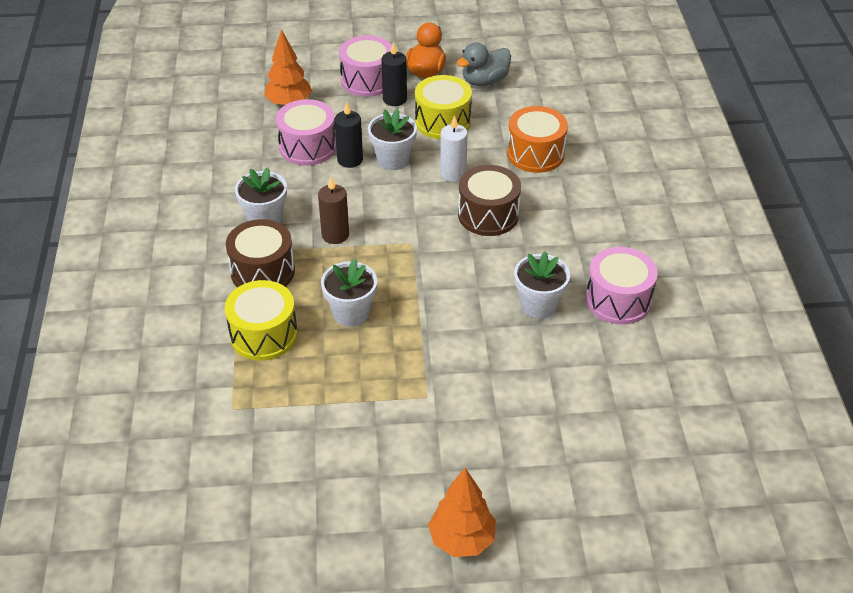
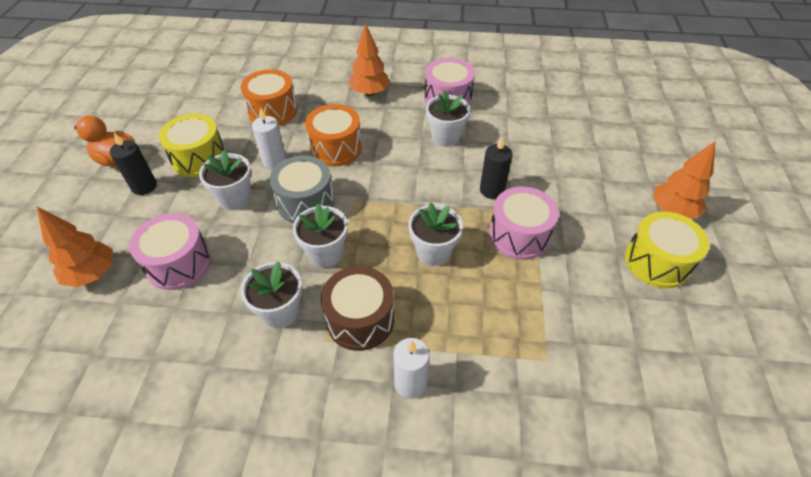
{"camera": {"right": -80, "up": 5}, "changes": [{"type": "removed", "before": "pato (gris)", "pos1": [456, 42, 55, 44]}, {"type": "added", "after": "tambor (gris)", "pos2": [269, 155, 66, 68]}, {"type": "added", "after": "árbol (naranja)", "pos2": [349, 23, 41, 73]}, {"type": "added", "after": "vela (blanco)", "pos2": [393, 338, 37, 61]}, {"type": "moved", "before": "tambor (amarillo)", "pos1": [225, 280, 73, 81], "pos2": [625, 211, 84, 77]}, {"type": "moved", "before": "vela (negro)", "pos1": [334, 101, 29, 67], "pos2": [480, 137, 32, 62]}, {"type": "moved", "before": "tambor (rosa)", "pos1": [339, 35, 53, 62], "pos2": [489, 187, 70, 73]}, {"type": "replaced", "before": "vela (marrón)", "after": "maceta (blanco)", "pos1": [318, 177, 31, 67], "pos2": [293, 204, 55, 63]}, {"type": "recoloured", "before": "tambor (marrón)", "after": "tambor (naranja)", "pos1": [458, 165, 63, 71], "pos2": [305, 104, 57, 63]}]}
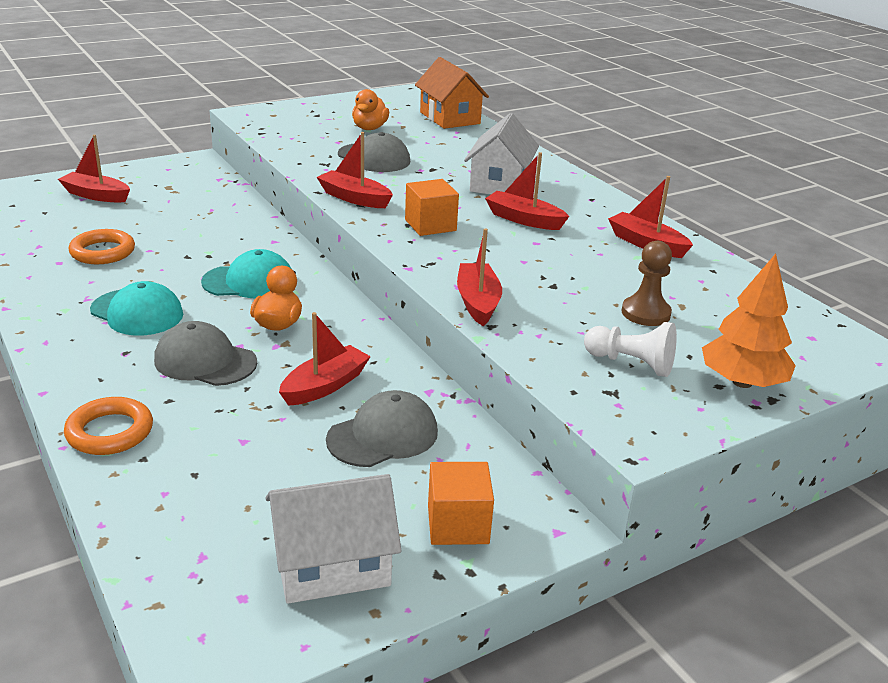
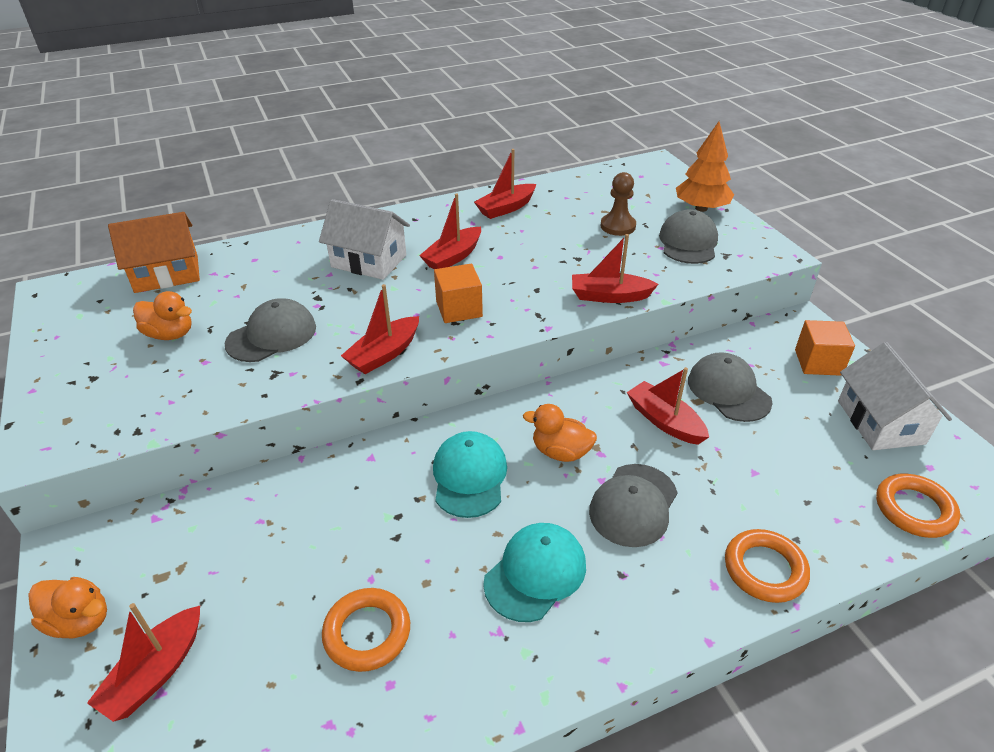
{"camera": {"right": -80, "up": 10}, "changes": [{"type": "added", "after": "pato (naranja)", "pos2": [28, 577, 79, 61]}, {"type": "added", "after": "anillo (naranja)", "pos2": [876, 474, 84, 64]}, {"type": "replaced", "before": "peón (blanco)", "after": "gorra (gris)", "pos1": [584, 322, 93, 55], "pos2": [659, 209, 59, 55]}]}
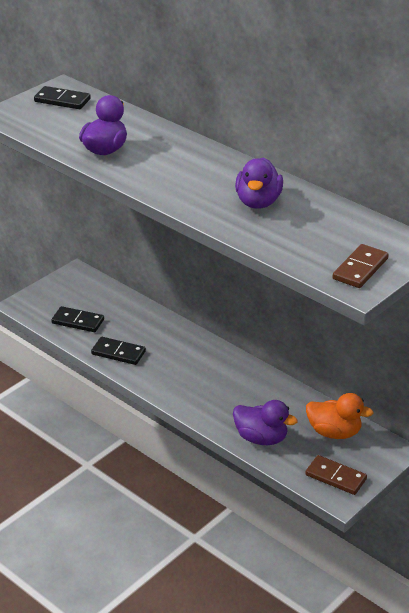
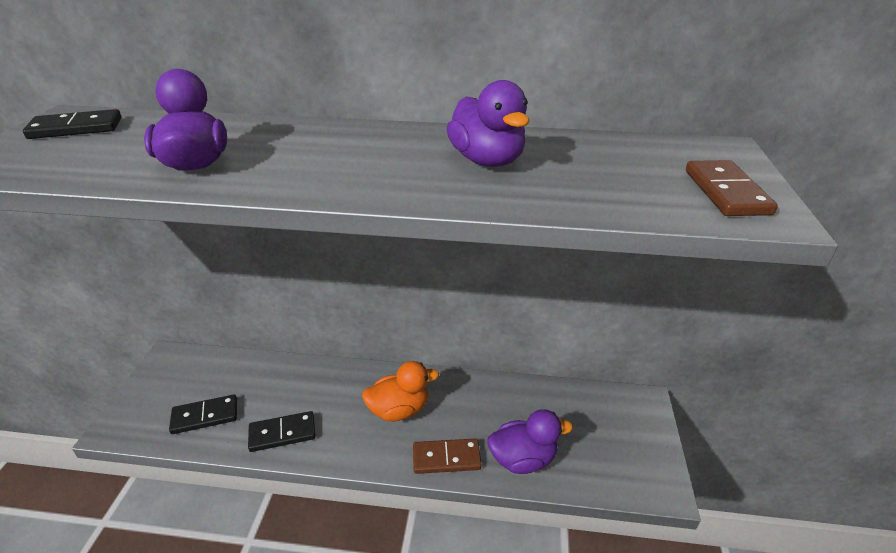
{"camera": {"right": -35, "up": 0}, "changes": [{"type": "moved", "before": "ficha de dominó (marrón)", "pos1": [305, 455, 62, 40], "pos2": [413, 438, 69, 36]}, {"type": "moved", "before": "pato (naranja)", "pos1": [306, 393, 68, 46], "pos2": [362, 361, 77, 61]}]}
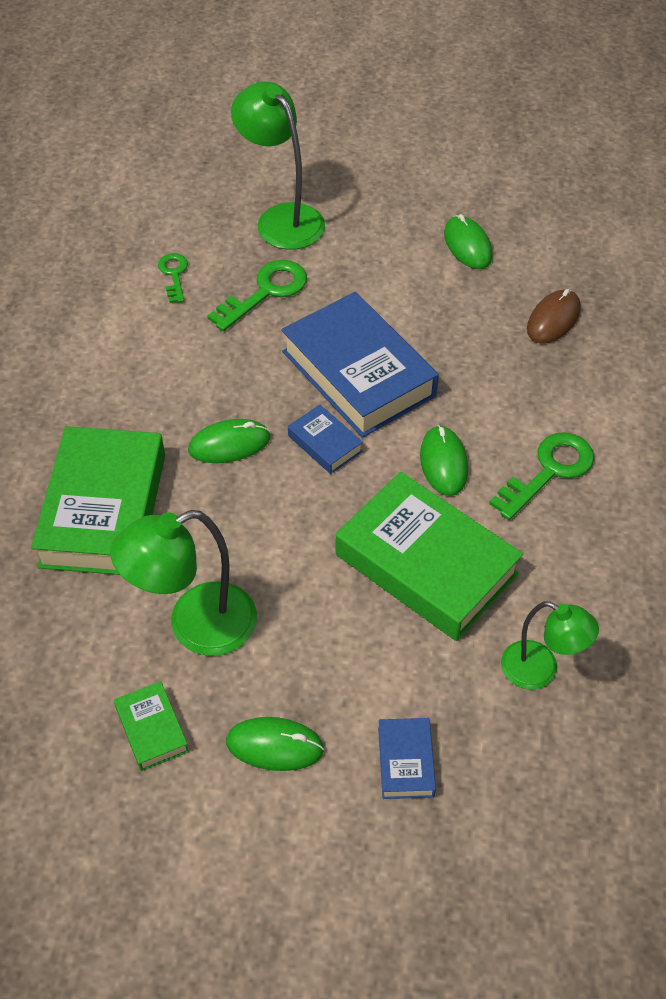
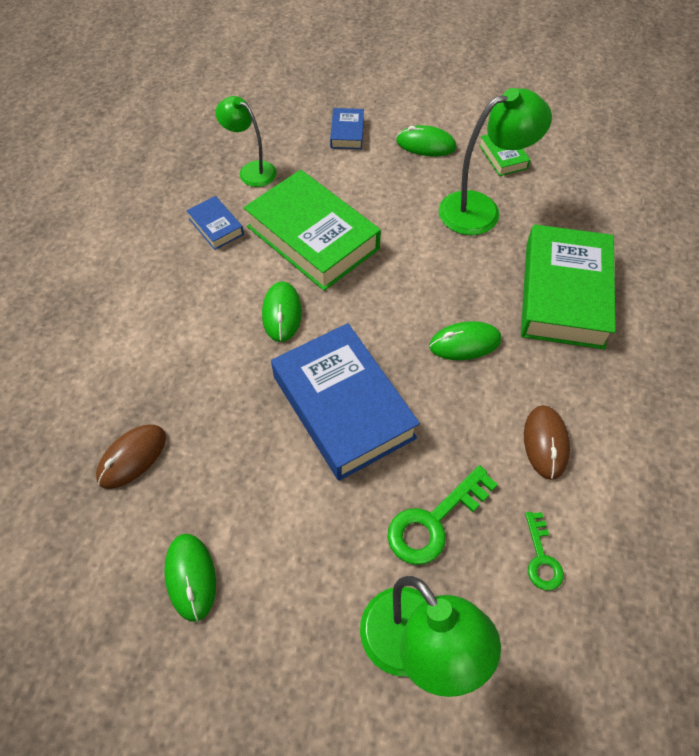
{"camera": {"right": -175, "up": 5}, "changes": [{"type": "removed", "before": "llave (verde)", "pos1": [489, 432, 105, 88]}, {"type": "added", "after": "ratón (marrón)", "pos2": [524, 405, 46, 75]}, {"type": "moved", "before": "libro (azul)", "pos1": [288, 405, 75, 69], "pos2": [186, 196, 58, 54]}]}
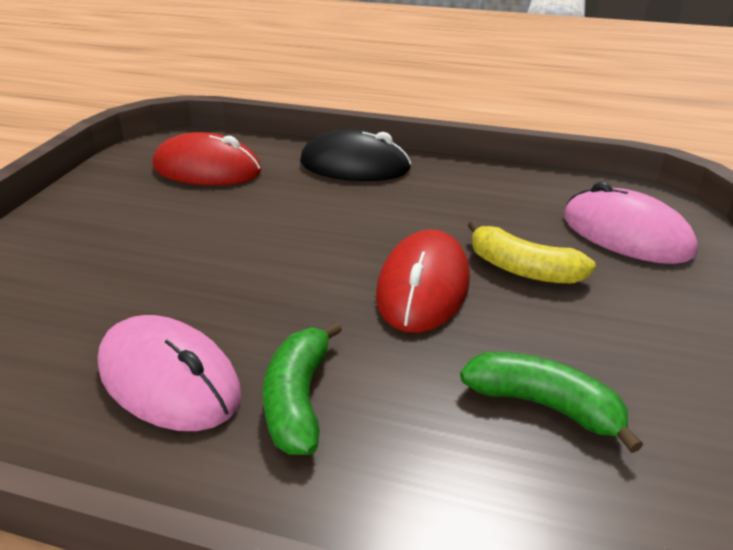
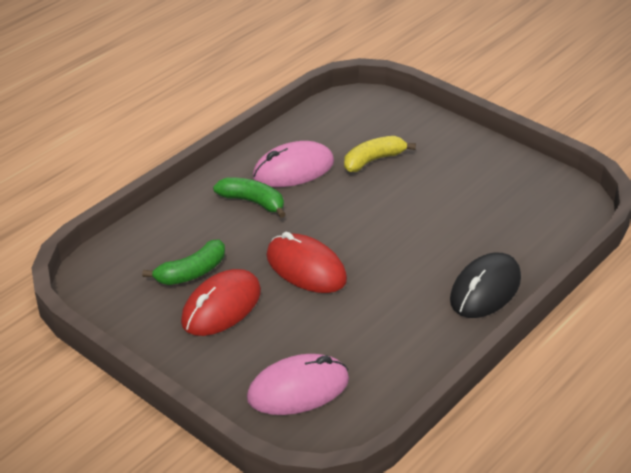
{"camera": {"right": 115, "up": 5}, "changes": [{"type": "moved", "before": "ratón (rojo)", "pos1": [153, 132, 109, 53], "pos2": [181, 269, 80, 67]}, {"type": "moved", "before": "plátano (amarillo)", "pos1": [468, 220, 128, 64], "pos2": [344, 136, 72, 36]}]}
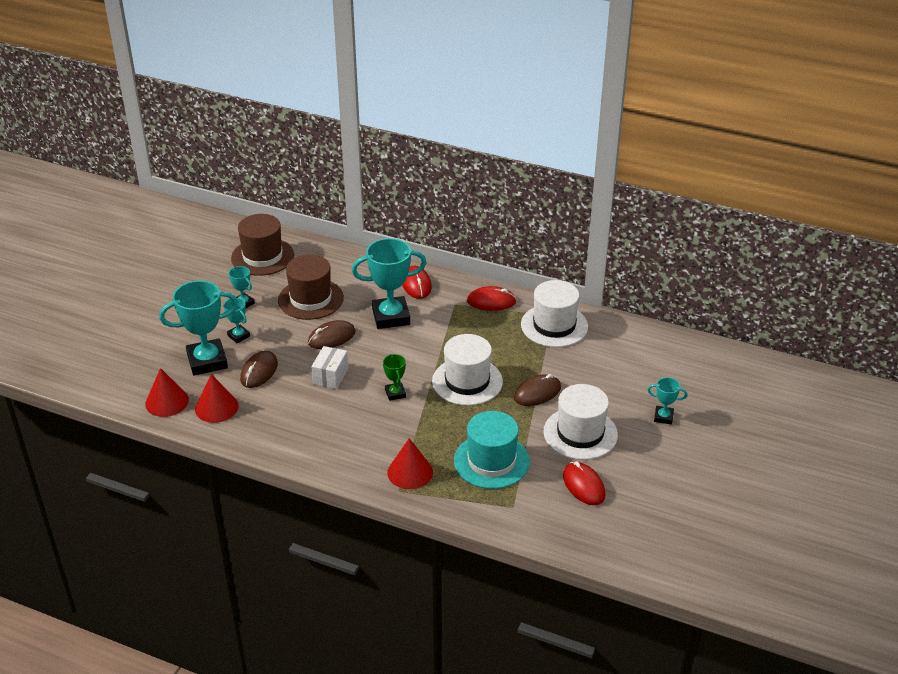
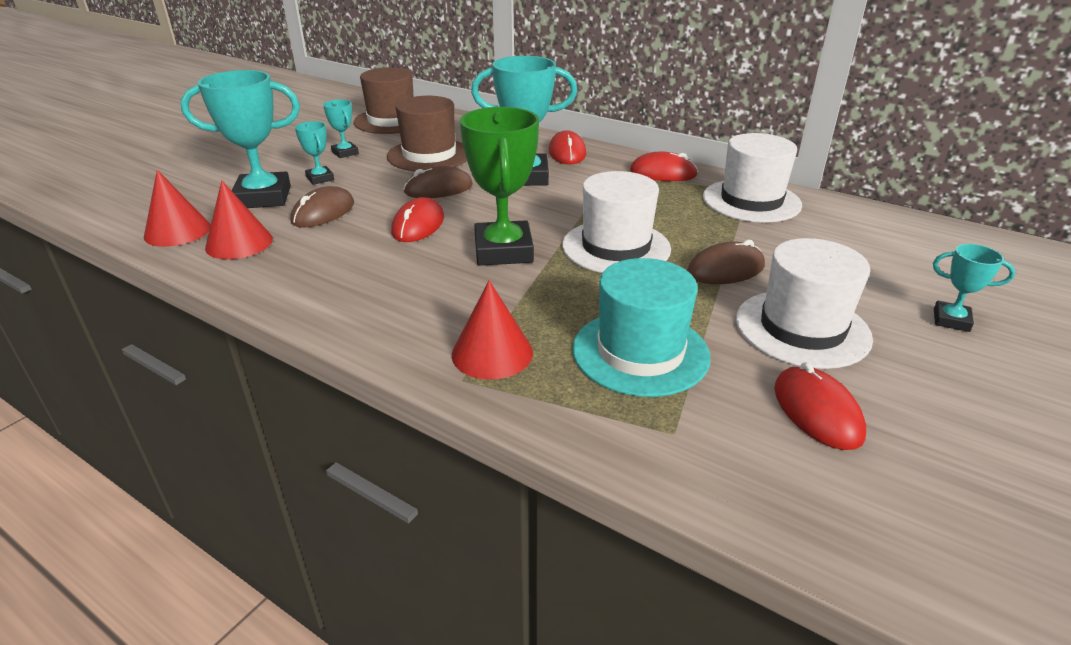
{"camera": {"right": 10, "up": -5}, "changes": [{"type": "replaced", "before": "caja (blanco)", "after": "ratón (rojo)", "pos1": [311, 346, 37, 43], "pos2": [391, 197, 53, 45]}, {"type": "resized", "before": "trofeo (verde)", "pos1": [383, 354, 23, 47], "pos2": [460, 107, 79, 159], "scale": 2.05}]}
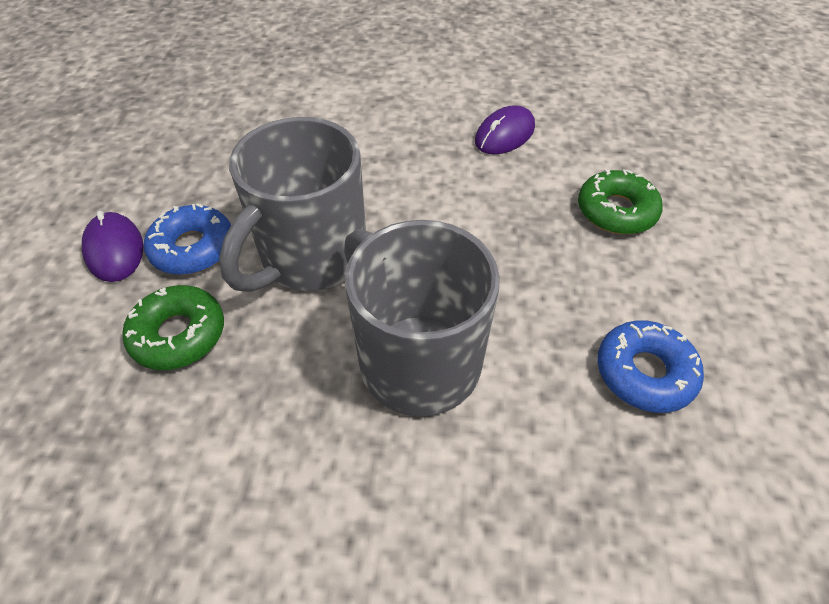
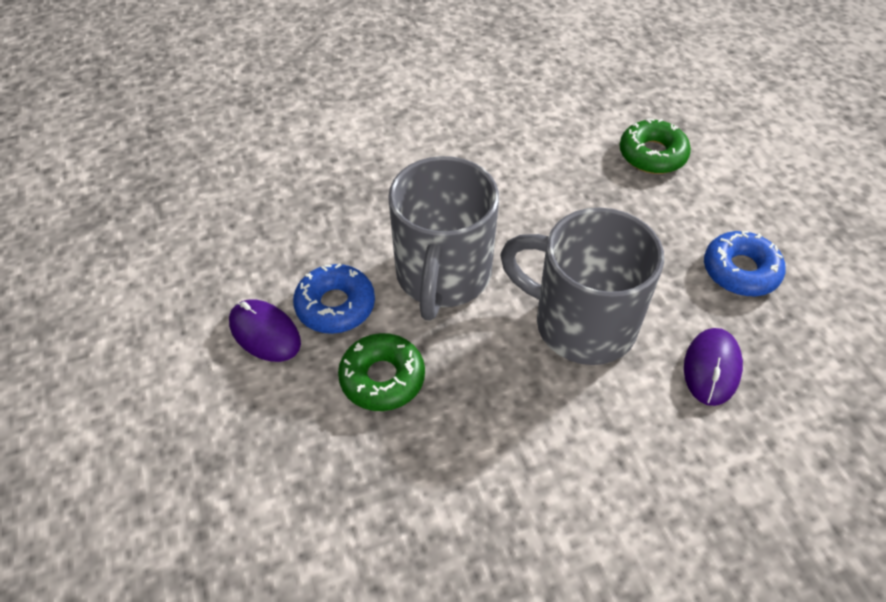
{"camera": {"right": -25, "up": 0}, "changes": [{"type": "moved", "before": "ratón (morado)", "pos1": [475, 105, 60, 49], "pos2": [684, 328, 59, 78]}]}
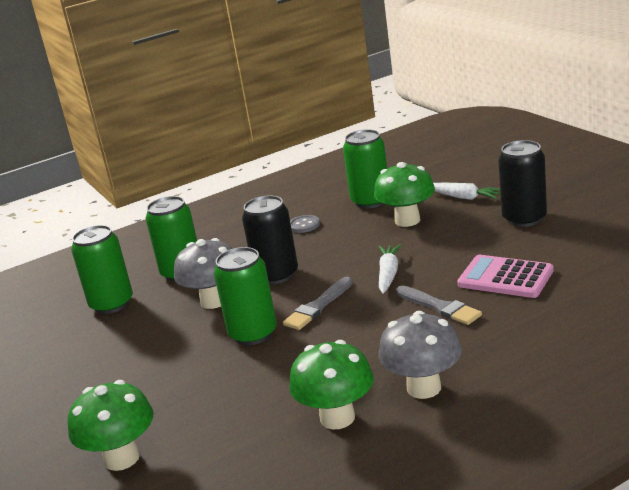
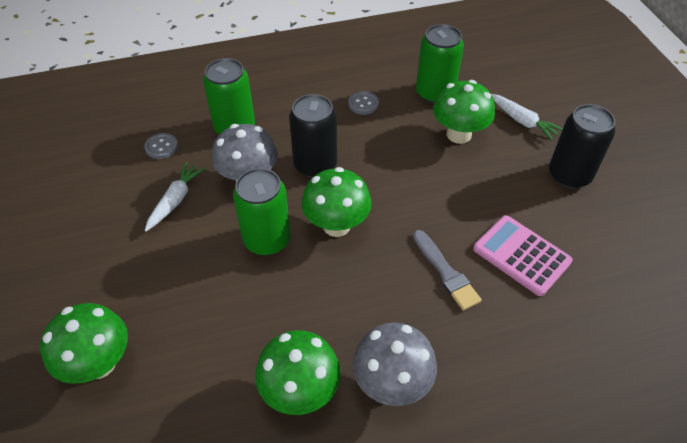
{"camera": {"right": 10, "up": 25}, "changes": [{"type": "moved", "before": "zanahoria (blanco)", "pos1": [379, 244, 22, 50], "pos2": [145, 162, 60, 69]}, {"type": "replaced", "before": "lata (verde)", "after": "botón (gris)", "pos1": [71, 225, 62, 89], "pos2": [144, 133, 34, 26]}, {"type": "replaced", "before": "pincel (gris)", "after": "seta (verde)", "pos1": [283, 277, 70, 53], "pos2": [302, 167, 70, 70]}]}
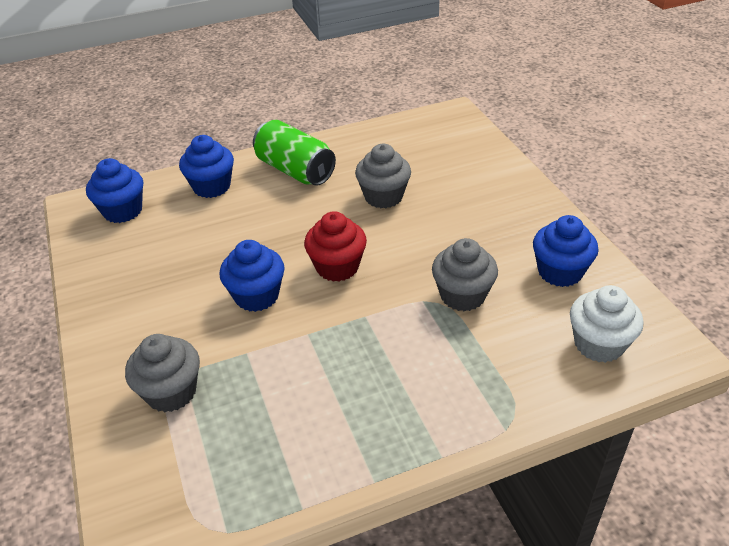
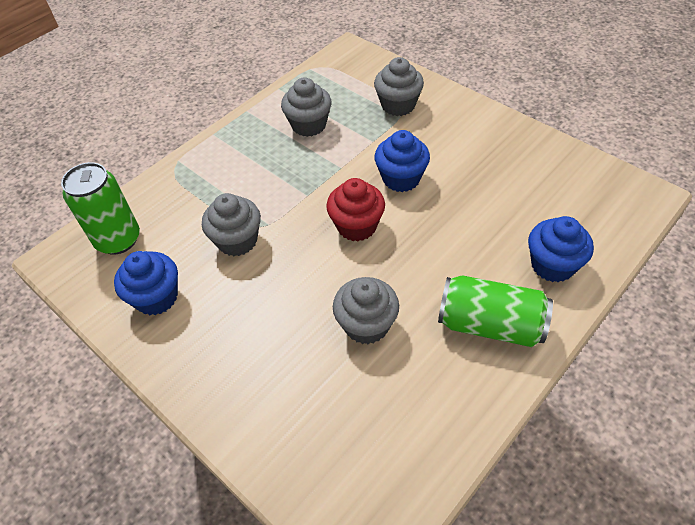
{"camera": {"right": 155, "up": 10}, "changes": [{"type": "removed", "before": "magdalena (azul)", "pos1": [86, 158, 57, 65]}, {"type": "added", "after": "magdalena (gris)", "pos2": [281, 78, 50, 59]}, {"type": "replaced", "before": "magdalena (blanco)", "after": "lata (verde)", "pos1": [570, 285, 74, 78], "pos2": [61, 162, 79, 93]}]}
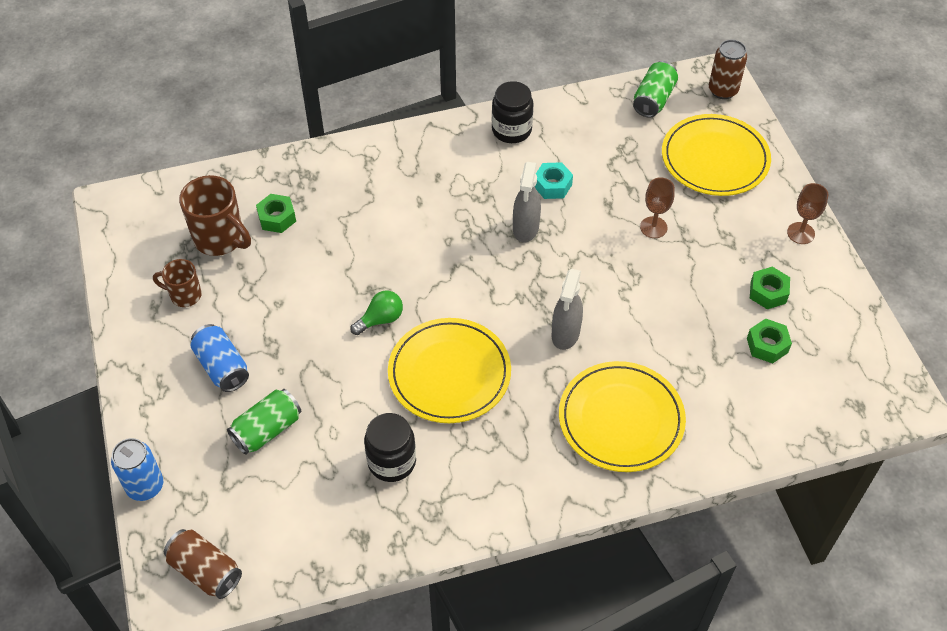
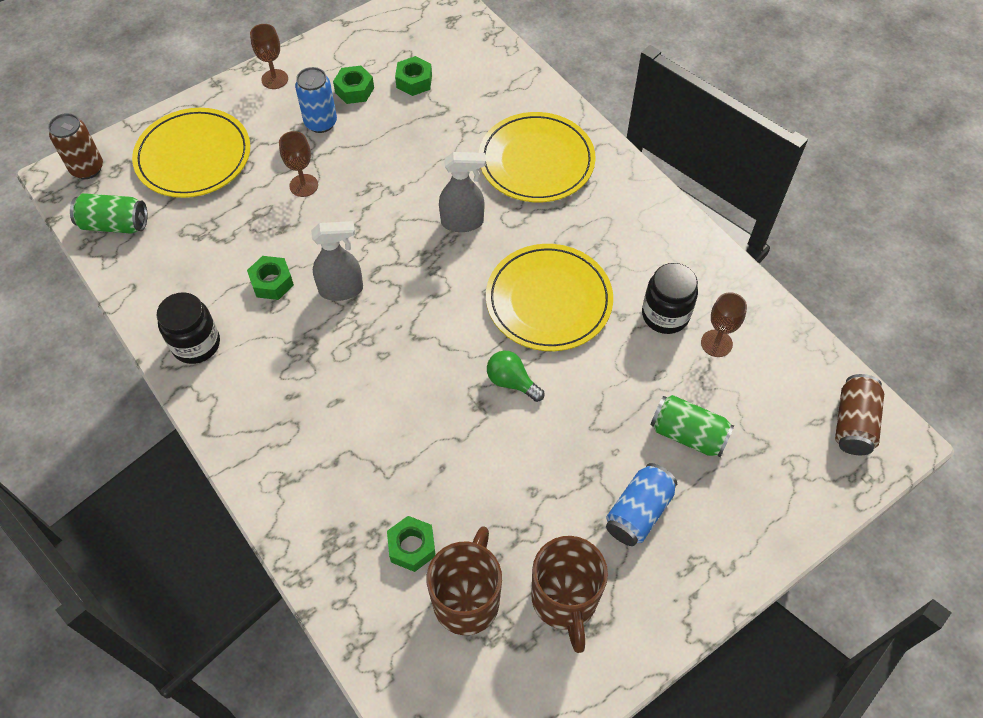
{"camera": {"right": -110, "up": 5}, "changes": [{"type": "added", "after": "copa (marrón)", "pos2": [701, 292, 46, 65]}, {"type": "moved", "before": "lata (azul)", "pos1": [111, 438, 52, 63], "pos2": [295, 67, 42, 66]}, {"type": "recoloured", "before": "tuerca (turquesa)", "after": "tuerca (verde)", "pos1": [534, 162, 39, 37], "pos2": [247, 256, 47, 44]}, {"type": "resized", "before": "taza (marrón)", "pos1": [153, 259, 49, 48], "pos2": [531, 536, 77, 117], "scale": 1.69}]}
